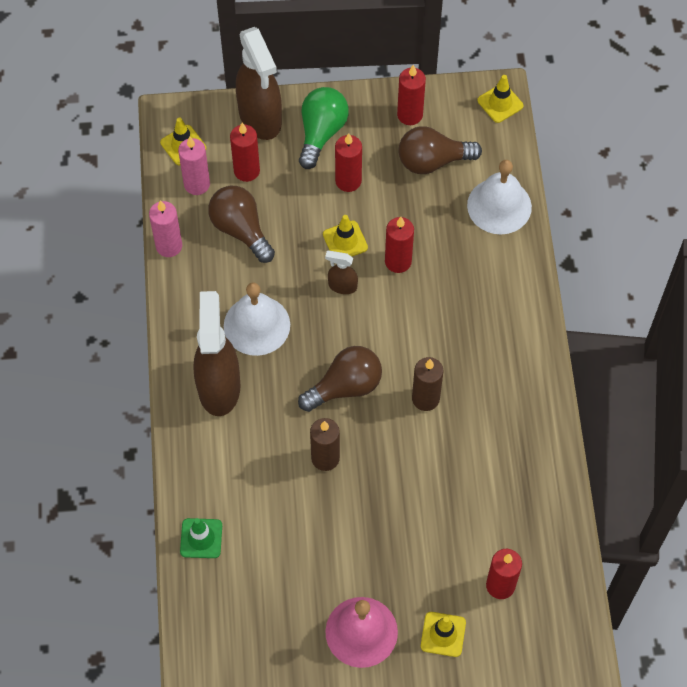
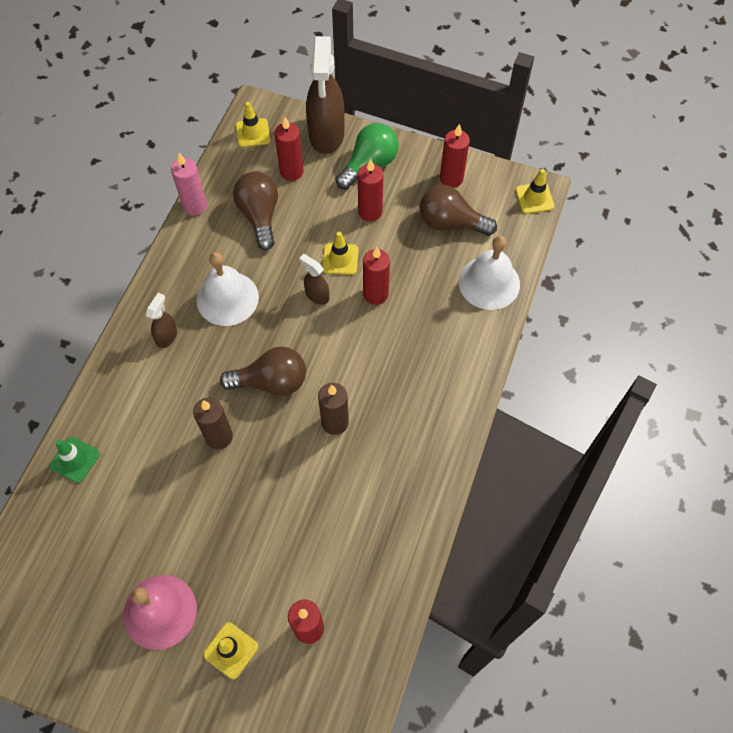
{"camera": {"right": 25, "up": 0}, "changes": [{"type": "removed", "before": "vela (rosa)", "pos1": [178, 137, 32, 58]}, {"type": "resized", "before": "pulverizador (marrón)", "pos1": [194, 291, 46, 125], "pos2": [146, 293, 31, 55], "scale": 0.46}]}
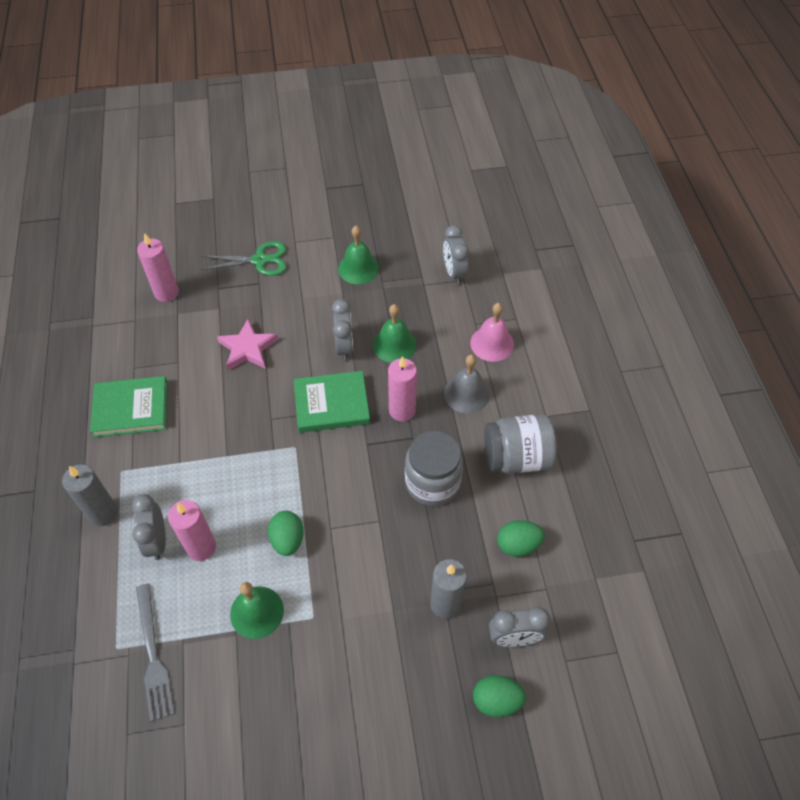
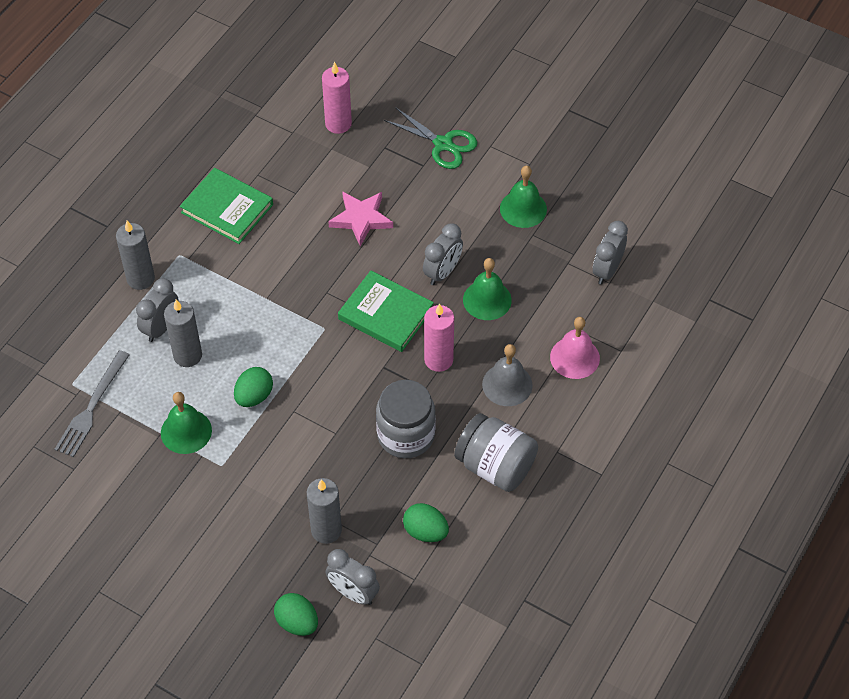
{"camera": {"right": 40, "up": 0}, "changes": [{"type": "recoloured", "before": "vela (rosa)", "after": "vela (gris)", "pos1": [168, 500, 48, 61], "pos2": [164, 300, 38, 67]}]}
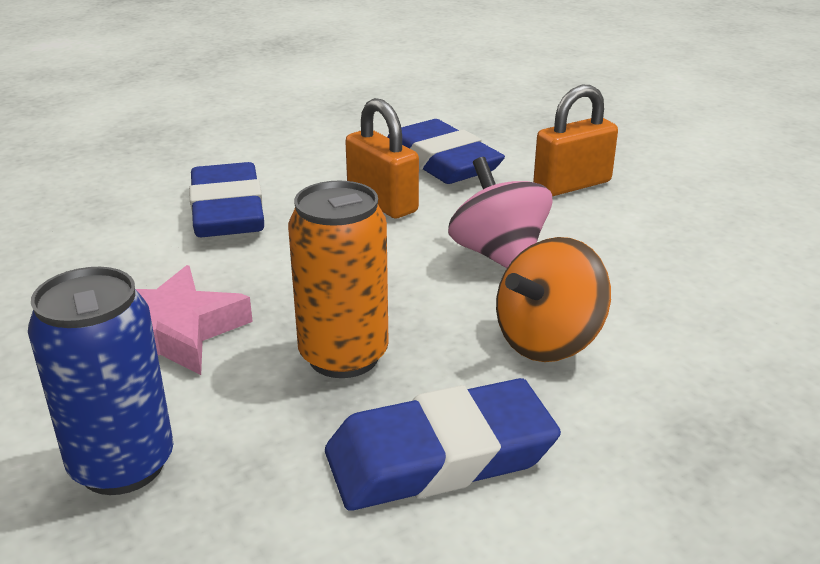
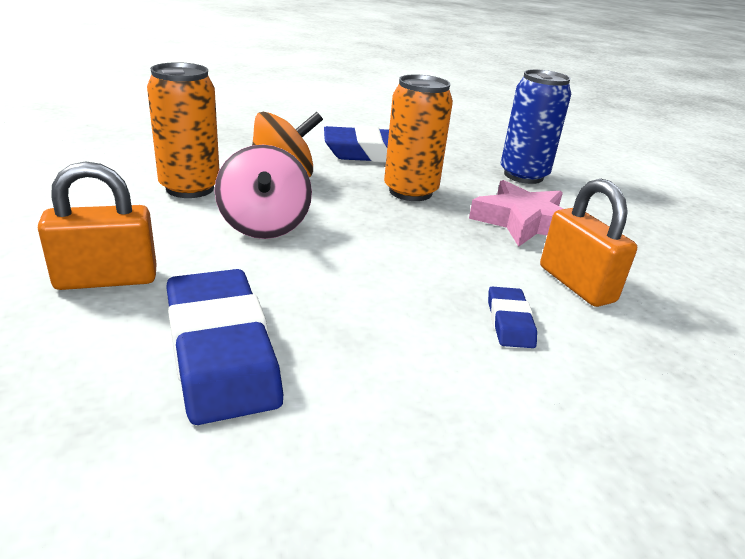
{"camera": {"right": -170, "up": 0}, "changes": [{"type": "added", "after": "lata (naranja)", "pos2": [147, 62, 72, 136]}, {"type": "moved", "before": "candado (naranja)", "pos1": [345, 98, 74, 120], "pos2": [540, 179, 97, 128]}, {"type": "resized", "before": "goma de borrar (azul)", "pos1": [189, 162, 75, 75], "pos2": [488, 287, 49, 61], "scale": 0.49}]}
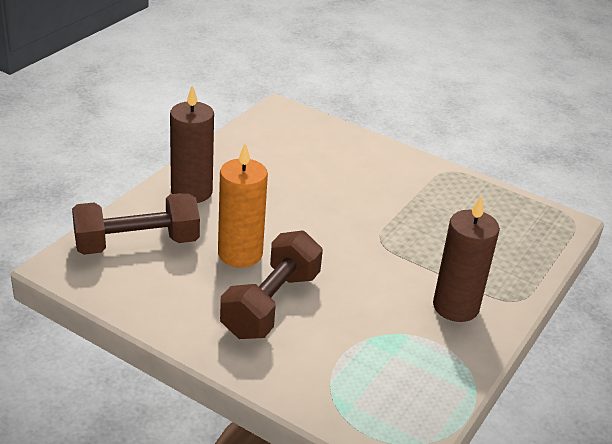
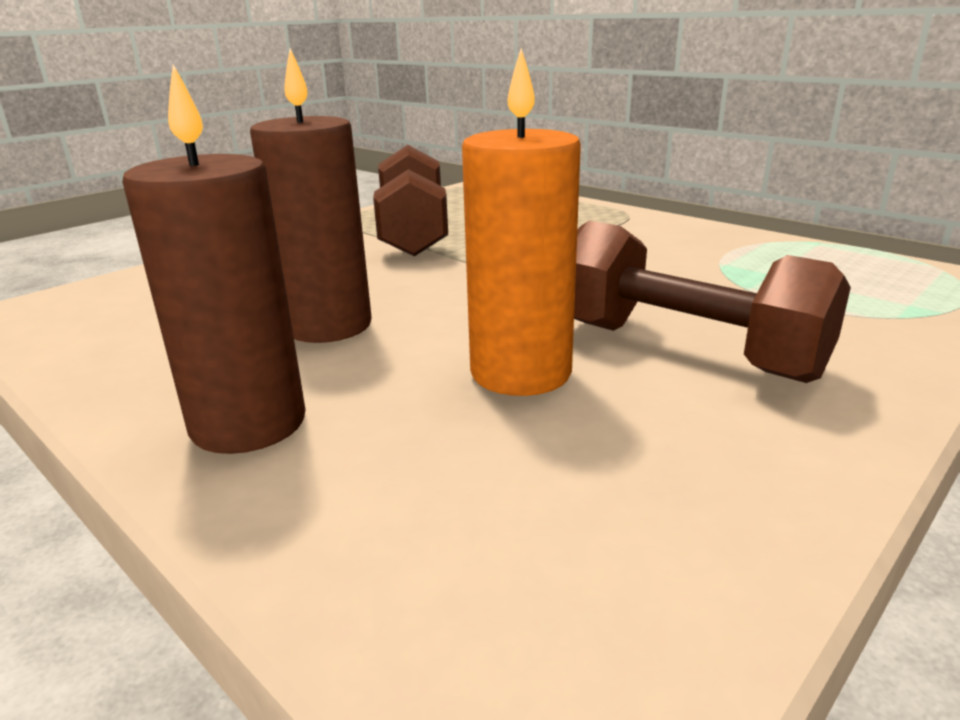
{"camera": {"right": -75, "up": -10}, "changes": [{"type": "moved", "before": "mancuerna (marrón)", "pos1": [72, 193, 128, 62], "pos2": [373, 145, 75, 111]}, {"type": "moved", "before": "vela (marrón)", "pos1": [433, 195, 67, 127], "pos2": [250, 48, 122, 295]}]}
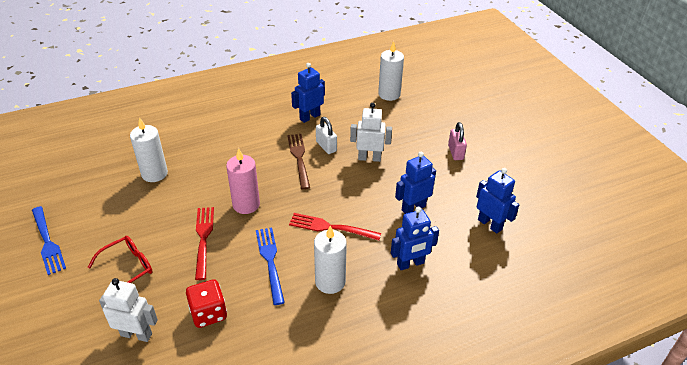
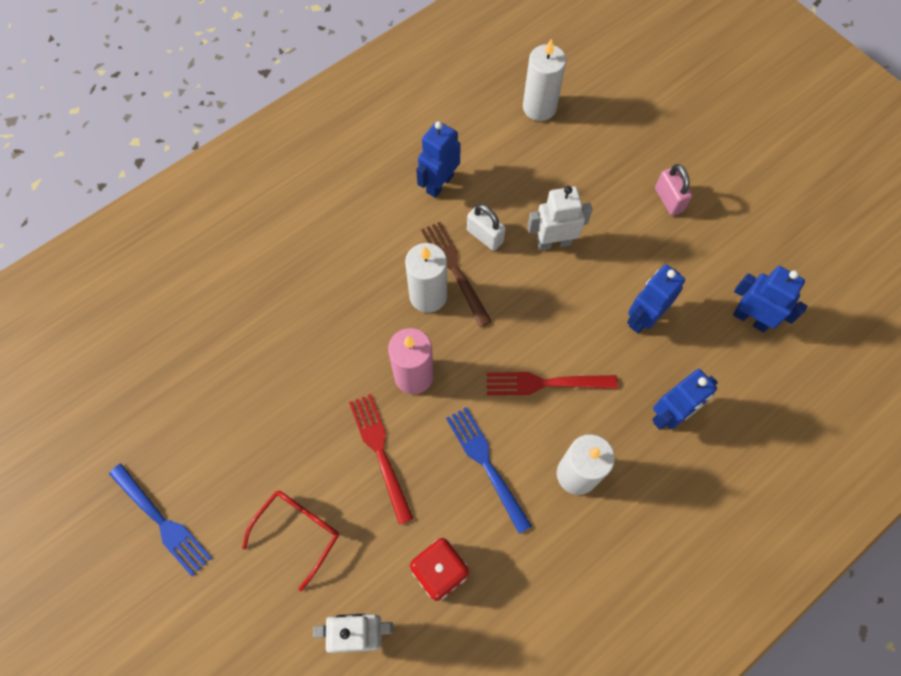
{"camera": {"right": -15, "up": 25}, "changes": [{"type": "moved", "before": "vela (blanco)", "pos1": [130, 117, 38, 65], "pos2": [405, 243, 42, 70]}]}
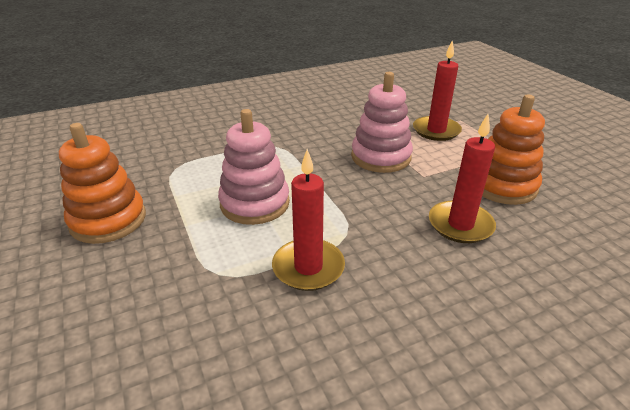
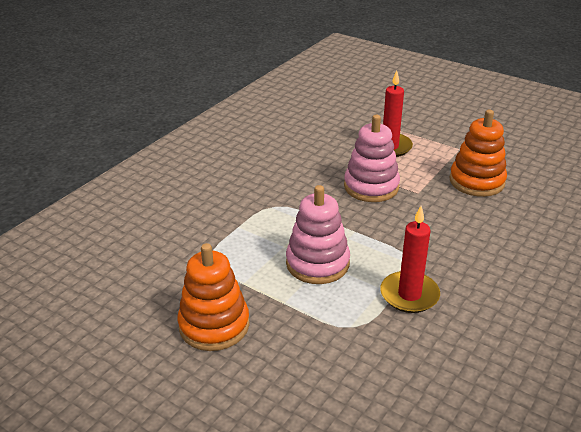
{"camera": {"right": -30, "up": 0}, "changes": [{"type": "removed", "before": "vela (rojo)", "pos1": [429, 114, 67, 129]}]}
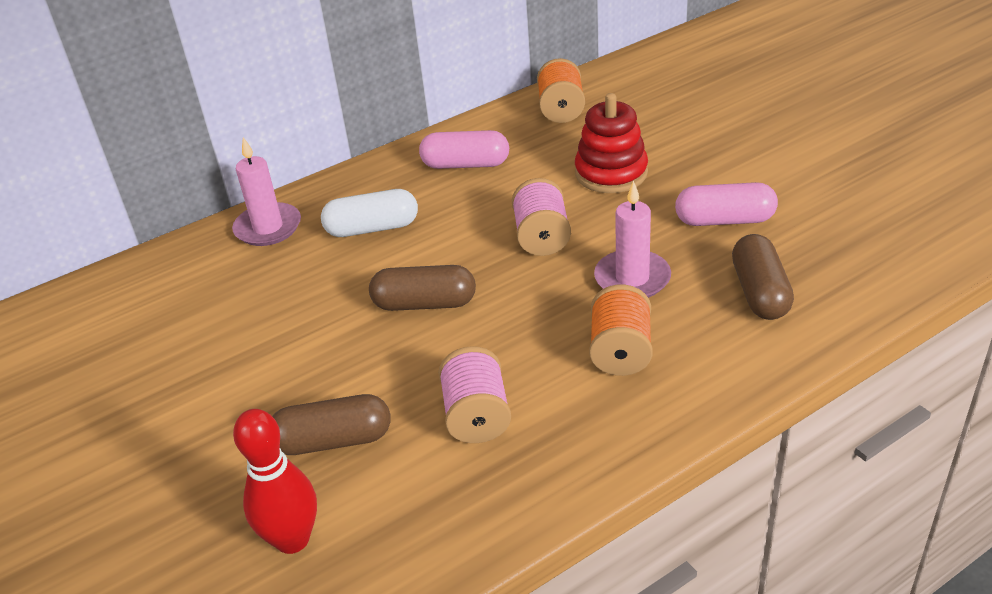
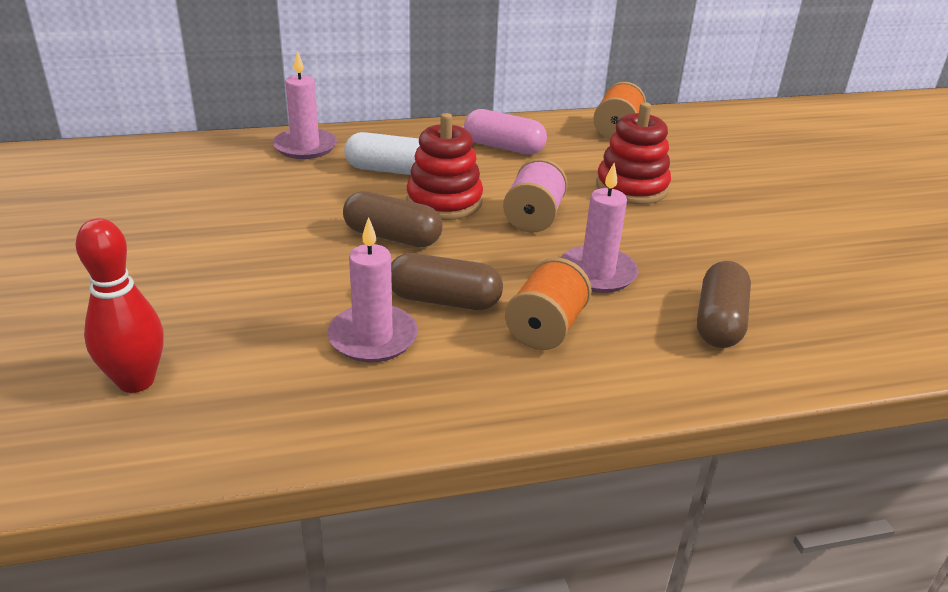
{"camera": {"right": 15, "up": -5}, "changes": [{"type": "removed", "before": "cápsula (rosa)", "pos1": [675, 182, 103, 44]}, {"type": "added", "after": "juguete apilable (rojo)", "pos2": [407, 113, 76, 107]}, {"type": "moved", "before": "cápsula (marrón)", "pos1": [272, 394, 119, 61], "pos2": [391, 253, 112, 57]}, {"type": "replaced", "before": "carrete (rosa)", "after": "vela (rosa)", "pos1": [438, 346, 73, 97], "pos2": [327, 217, 91, 146]}]}
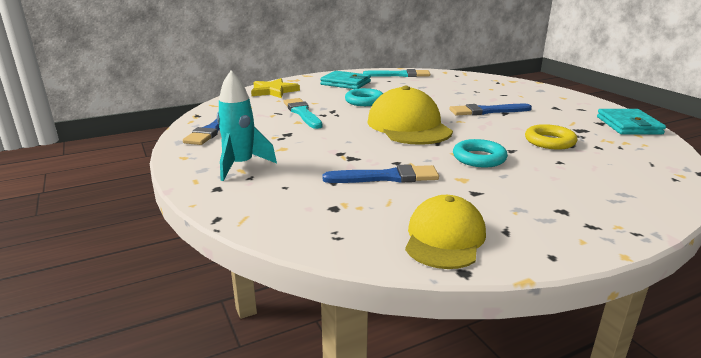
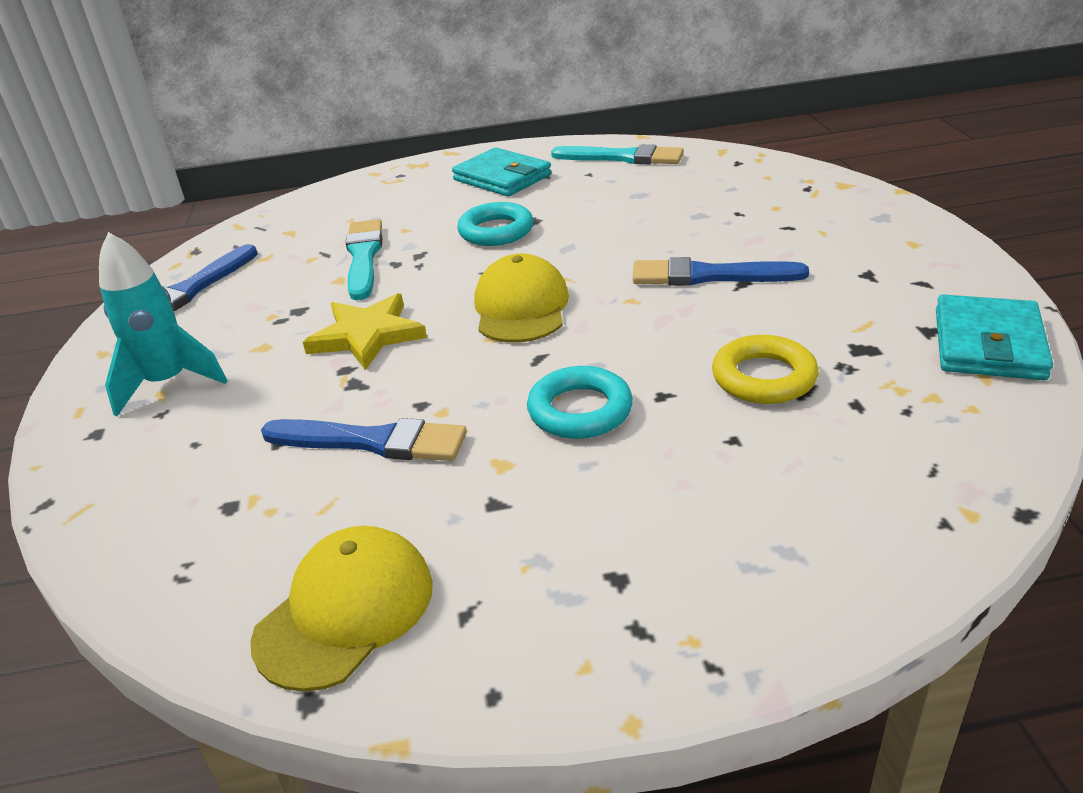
{"camera": {"right": 20, "up": 10}, "changes": [{"type": "moved", "before": "estrella (amarillo)", "pos1": [251, 78, 49, 20], "pos2": [303, 293, 124, 77]}, {"type": "resized", "before": "gorra (amarillo)", "pos1": [368, 86, 85, 59], "pos2": [474, 254, 95, 89], "scale": 0.66}]}
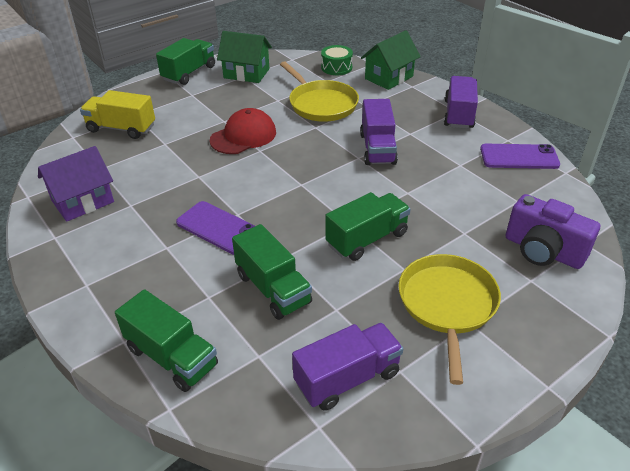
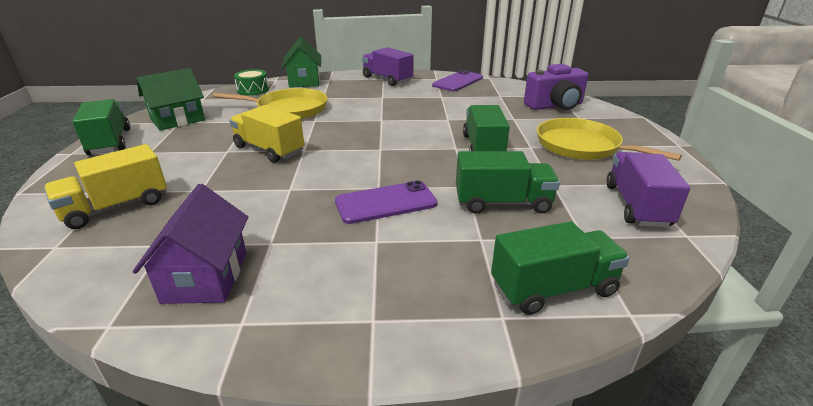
{"camera": {"right": -55, "up": -10}, "changes": [{"type": "removed", "before": "camión (morado)", "pos1": [360, 99, 38, 66]}, {"type": "replaced", "before": "gorra (rojo)", "after": "camión (amarillo)", "pos1": [210, 108, 66, 46], "pos2": [229, 105, 75, 58]}]}
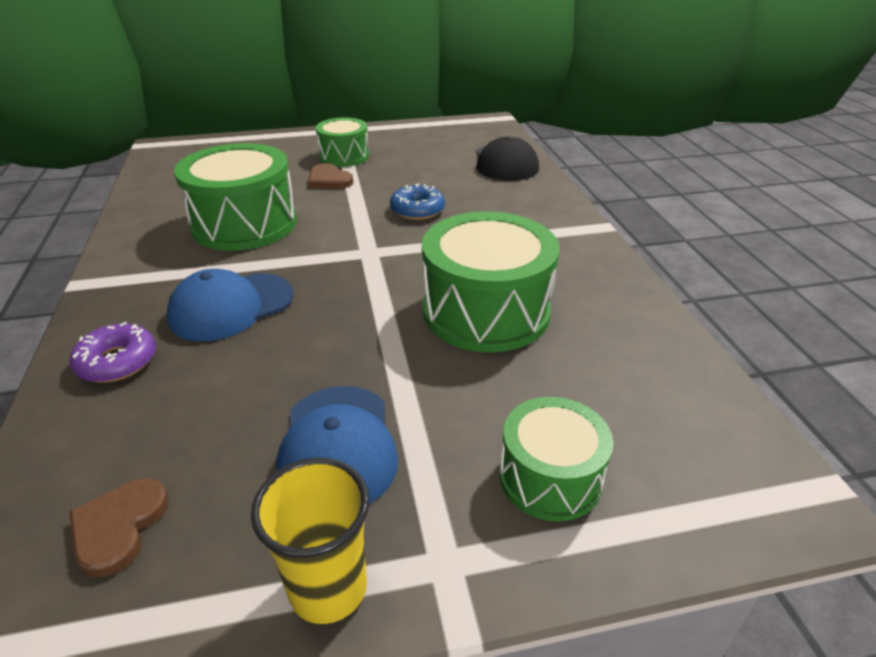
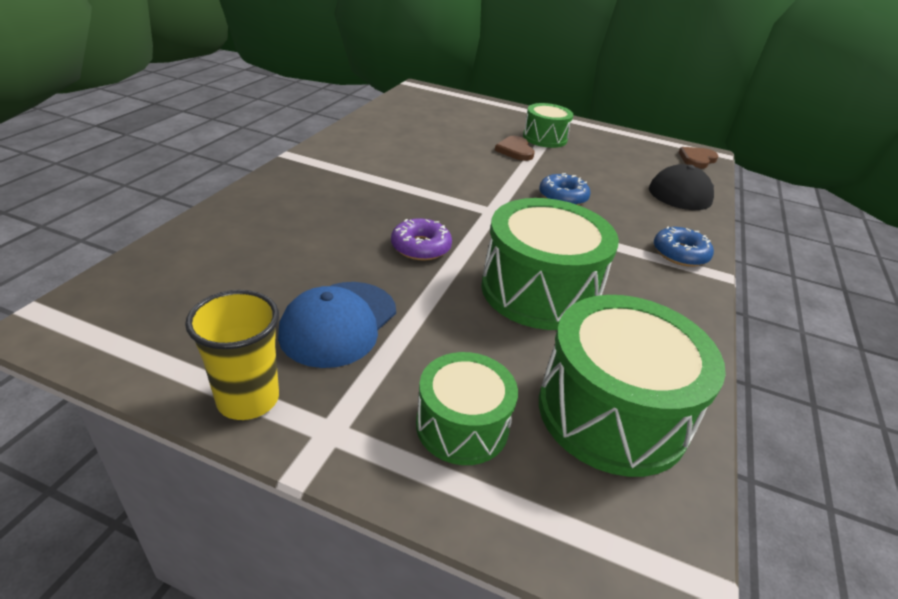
{"camera": {"right": 30, "up": 0}, "changes": [{"type": "removed", "before": "gorra (azul)", "pos1": [166, 269, 127, 72]}, {"type": "added", "after": "rosquilla (azul)", "pos2": [654, 226, 60, 41]}, {"type": "moved", "before": "corazón (marrón)", "pos1": [69, 478, 100, 99], "pos2": [679, 147, 40, 21]}, {"type": "moved", "before": "rosquilla (morado)", "pos1": [70, 322, 86, 60], "pos2": [391, 218, 61, 42]}, {"type": "moved", "before": "tambor (verde)", "pos1": [174, 143, 123, 108], "pos2": [539, 295, 187, 182]}]}
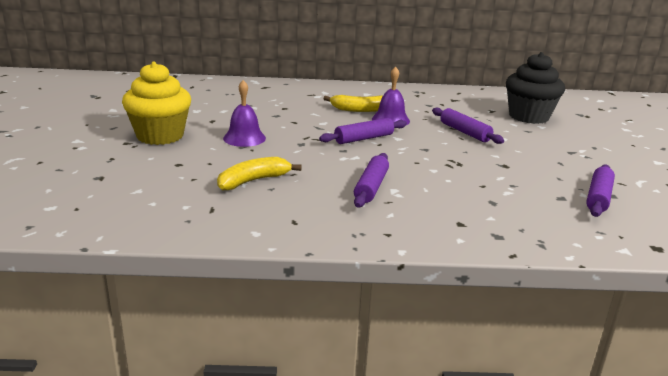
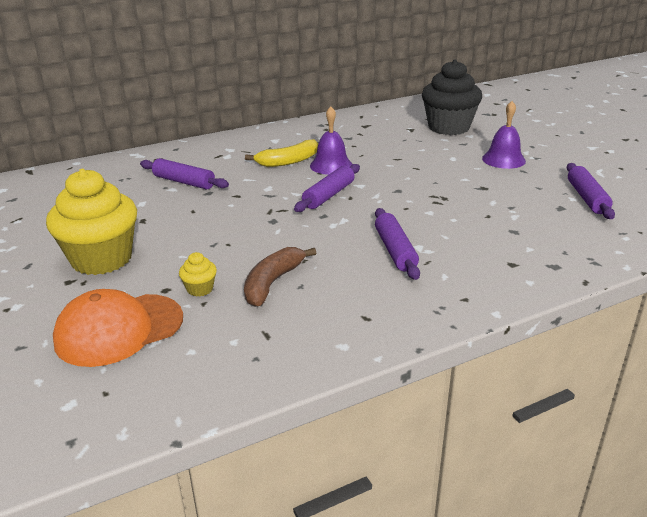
{"camera": {"right": -25, "up": 5}, "changes": [{"type": "added", "after": "gorra (naranja)", "pos2": [53, 289, 130, 78]}, {"type": "added", "after": "magdalena (amarillo)", "pos2": [179, 252, 38, 45]}, {"type": "moved", "before": "campana (morado)", "pos1": [223, 80, 43, 67], "pos2": [482, 101, 44, 68]}, {"type": "moved", "before": "rodillo (morado)", "pos1": [432, 108, 72, 36], "pos2": [140, 158, 89, 31]}, {"type": "recoloured", "before": "plátano (amarillo)", "after": "plátano (marrón)", "pos1": [217, 157, 85, 33], "pos2": [244, 247, 72, 60]}]}
